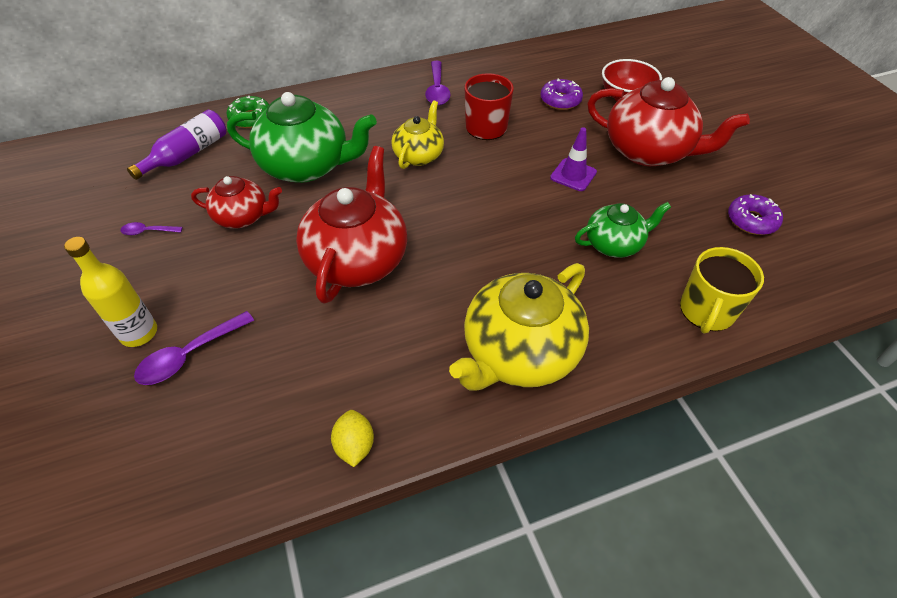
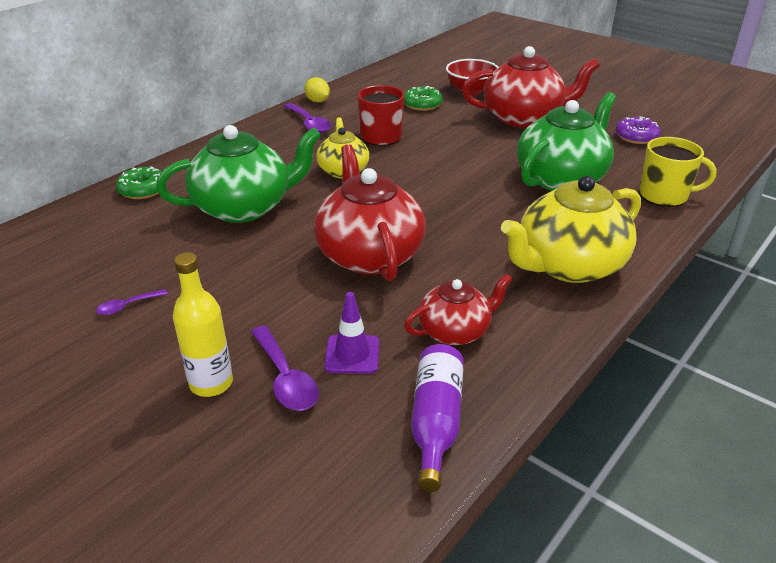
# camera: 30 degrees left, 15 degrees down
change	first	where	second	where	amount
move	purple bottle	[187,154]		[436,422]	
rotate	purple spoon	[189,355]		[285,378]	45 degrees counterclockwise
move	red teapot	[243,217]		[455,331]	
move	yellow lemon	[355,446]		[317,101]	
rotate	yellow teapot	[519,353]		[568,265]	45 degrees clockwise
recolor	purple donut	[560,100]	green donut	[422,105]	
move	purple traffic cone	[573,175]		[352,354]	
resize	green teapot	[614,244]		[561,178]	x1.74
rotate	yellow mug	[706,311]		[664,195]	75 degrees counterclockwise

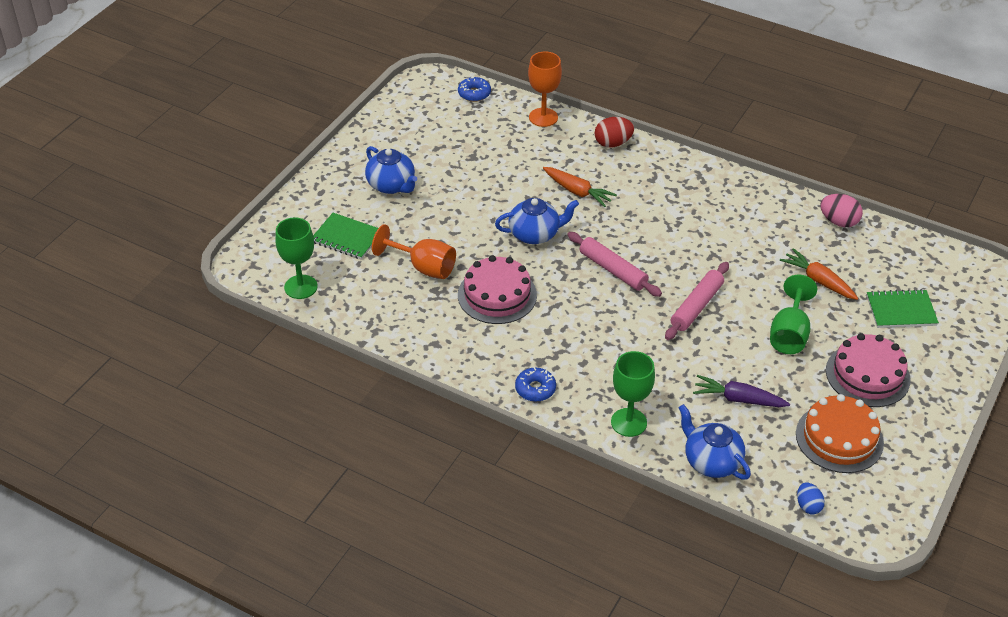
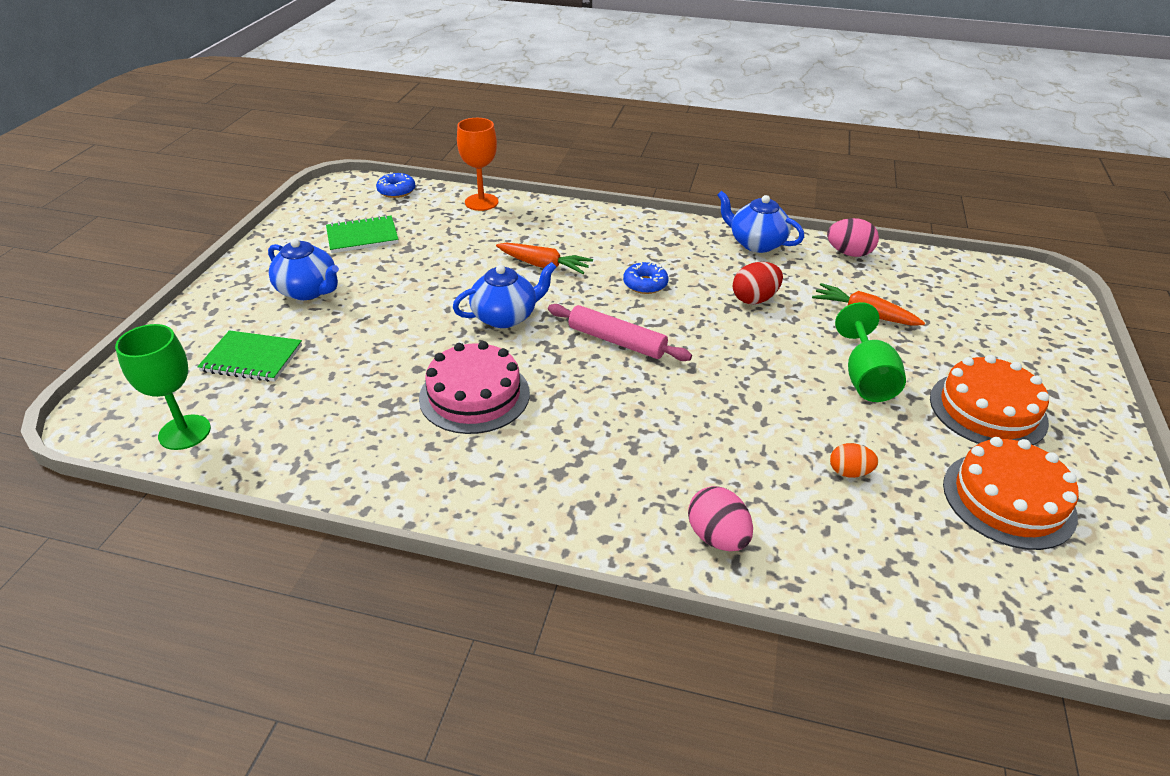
# camera: 15 degrees left, 5 degrees down
change	first	where	second	where	amount
delete	orange goblet	[423,267]			
move	blue donut	[535,389]		[645,284]	
move	red egg	[613,143]		[754,299]	
replace	green goblet	[628,422]	pink egg	[717,537]	
delete	pink rolling pin	[696,306]			
move	blue teapot	[711,461]		[756,243]	
replace	purple carrot	[738,399]	orange egg	[849,472]	
delete	blue egg	[808,506]			
recolor	pink cake	[867,375]	orange cake	[987,410]	
move	green notebook	[901,311]		[362,236]	

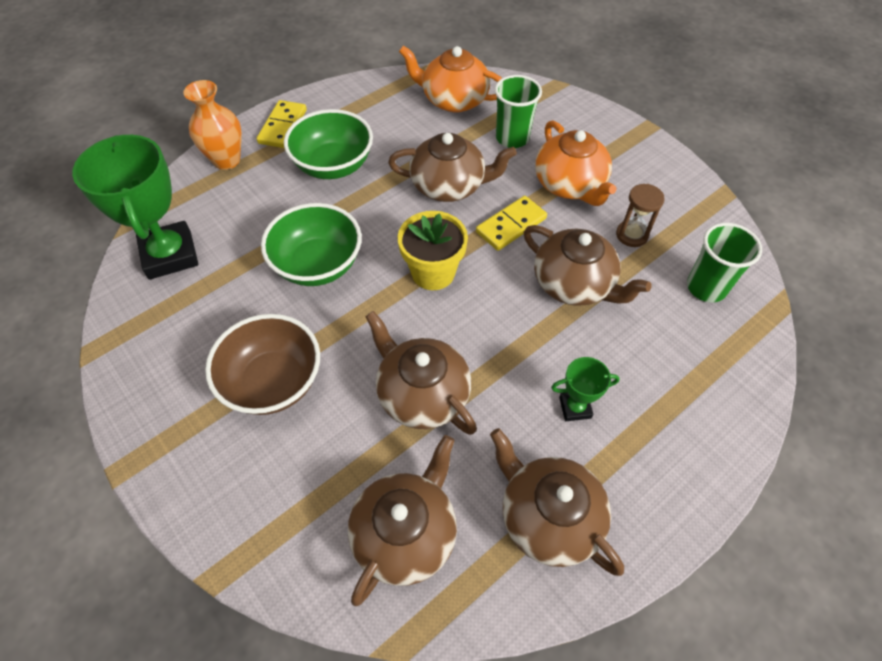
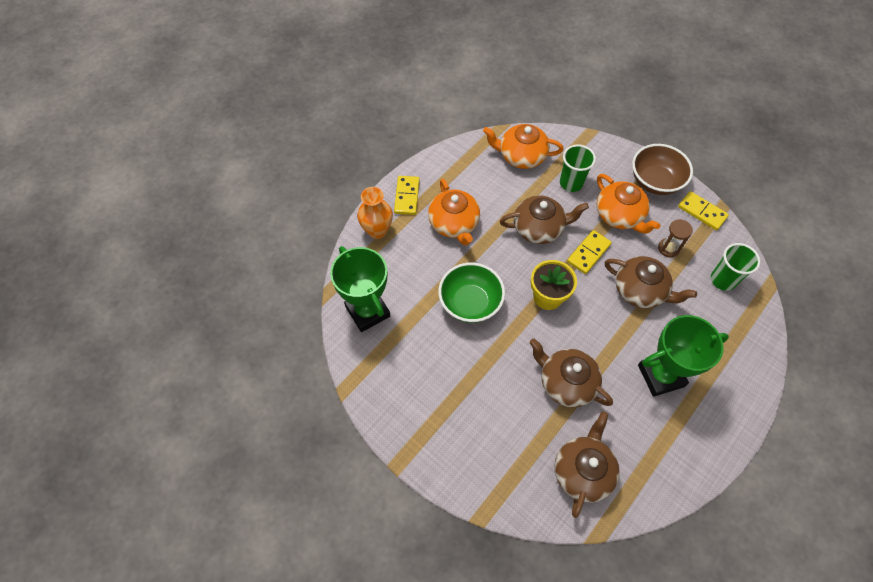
# camera: 10 degrees left, 5 degrees up
change	first	where	second	where	amount
move	brown bowl	[273,382]		[655,181]	
replace	green bowl	[333,165]	orange teapot	[454,224]	
delete	brown teapot	[548,517]			
resize	green trophy	[575,407]		[661,375]	x2.09
insert			yellow domino	[702,212]	

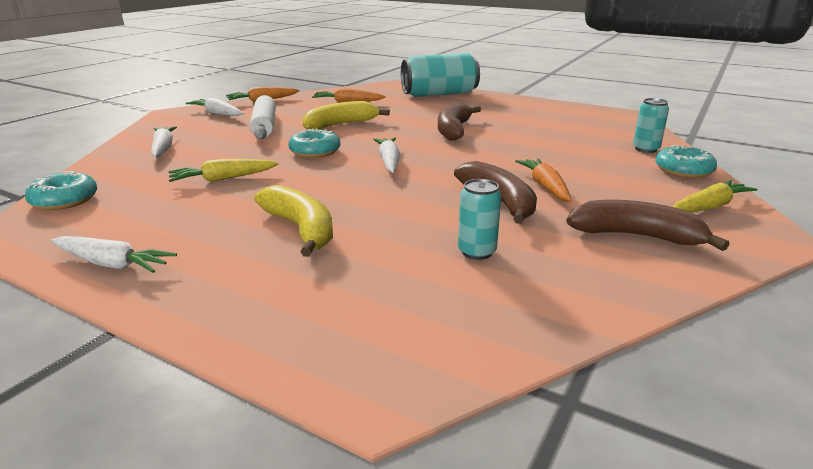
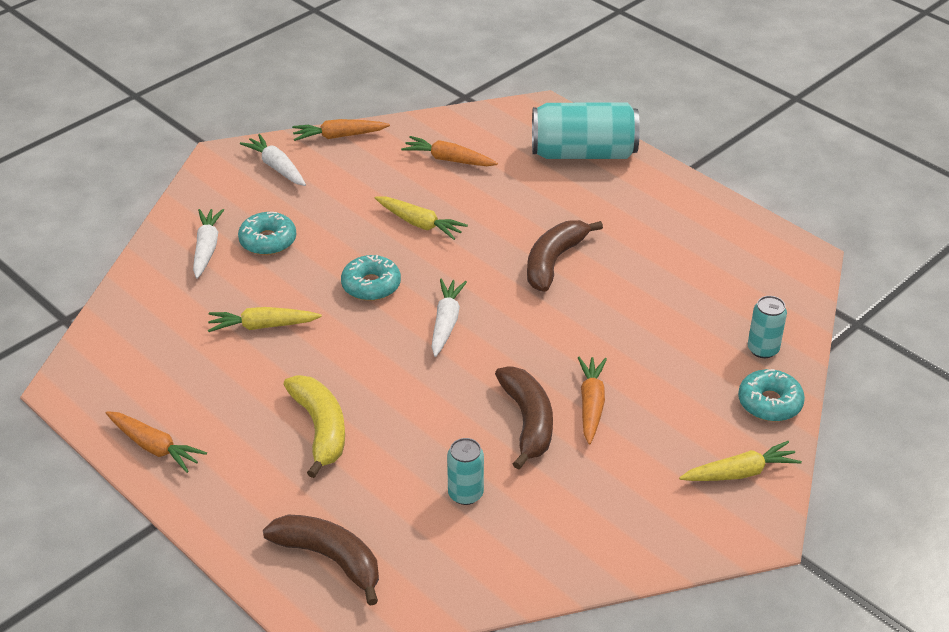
# camera: 15 degrees right, 15 degrees up
change	first	where	second	where	amount
move	turquoise donut	[64,200]		[268,241]	
recolor	white carrot	[112,264]	orange carrot	[154,447]	
delete	white rolling pin	[264,126]			
replace	yellow banana	[340,125]	yellow carrot	[419,224]	
move	brown banana	[636,236]		[330,559]	

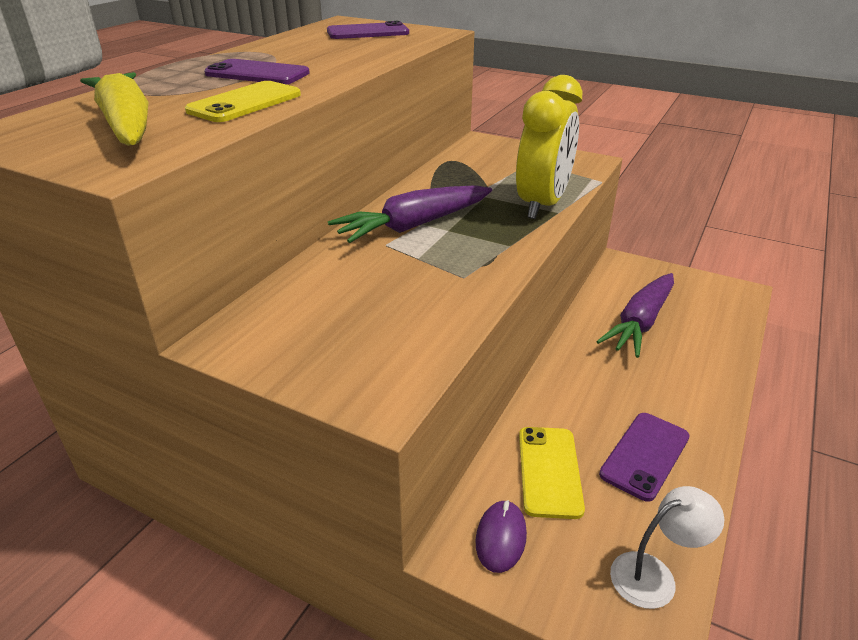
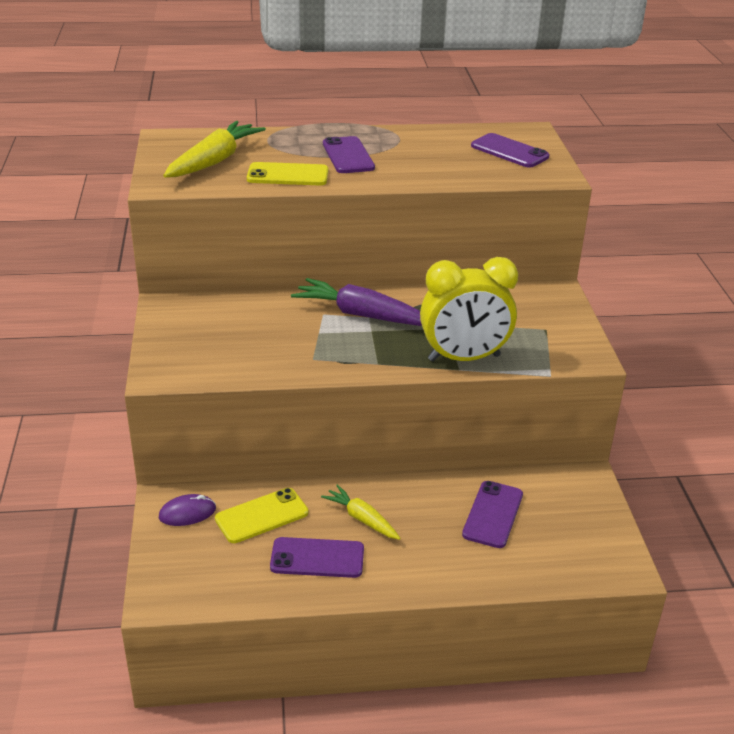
# camera: 55 degrees right, 0 degrees up
change	first	where	second	where	amount
replace	purple carrot	[640,323]	purple phone	[493,514]	
delete	white lamp	[654,575]			
insert			yellow carrot	[361,519]	

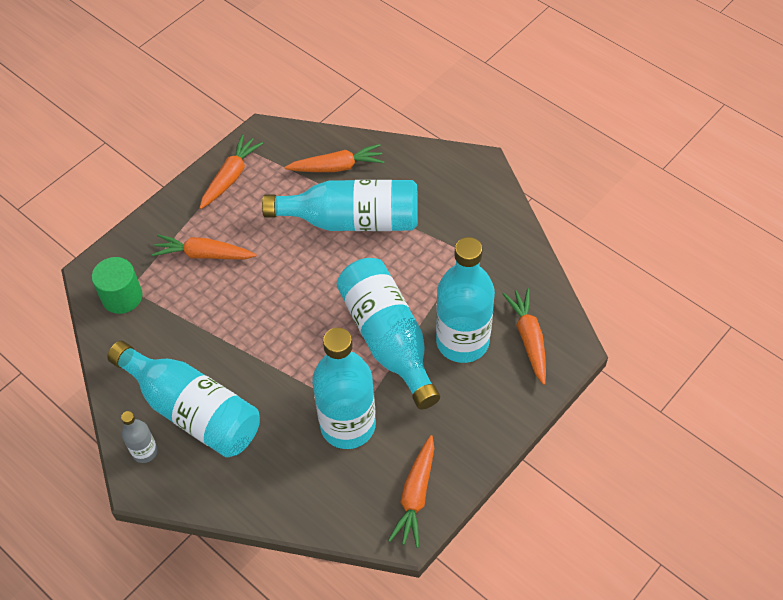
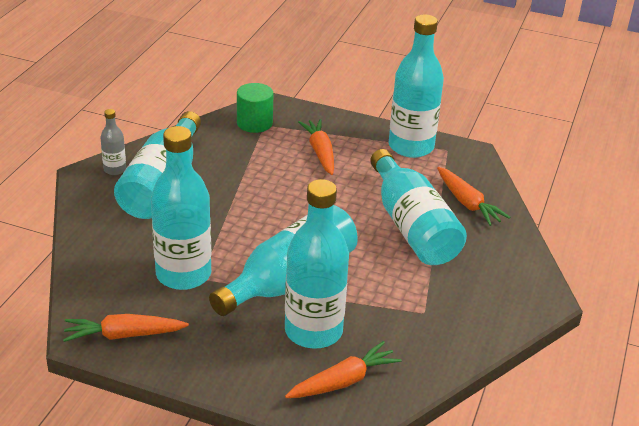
# camera: 65 degrees right, 20 degrees down
change	first	where	second	where	amount
replace	orange carrot	[230,177]	turquoise bottle	[411,146]	

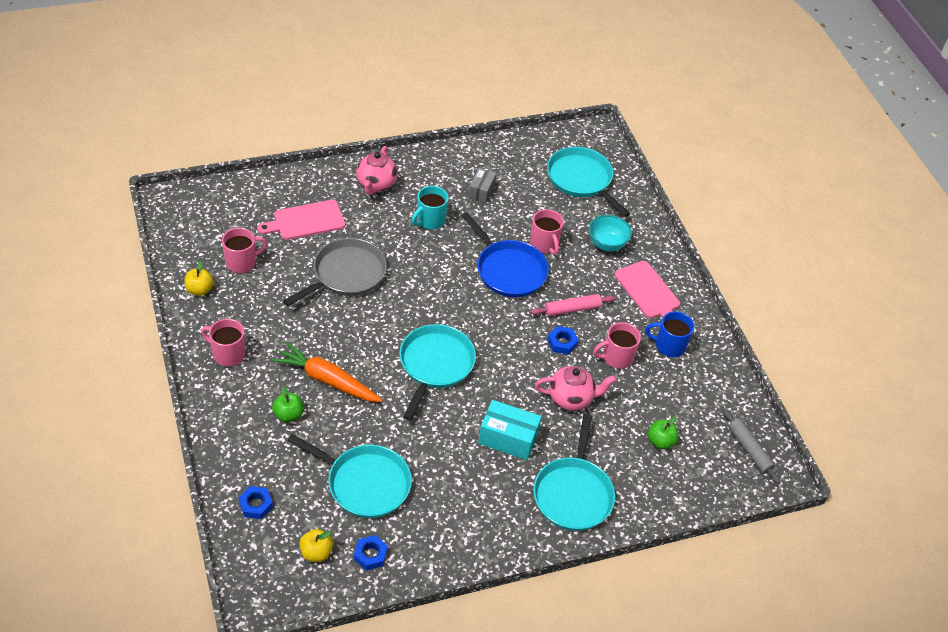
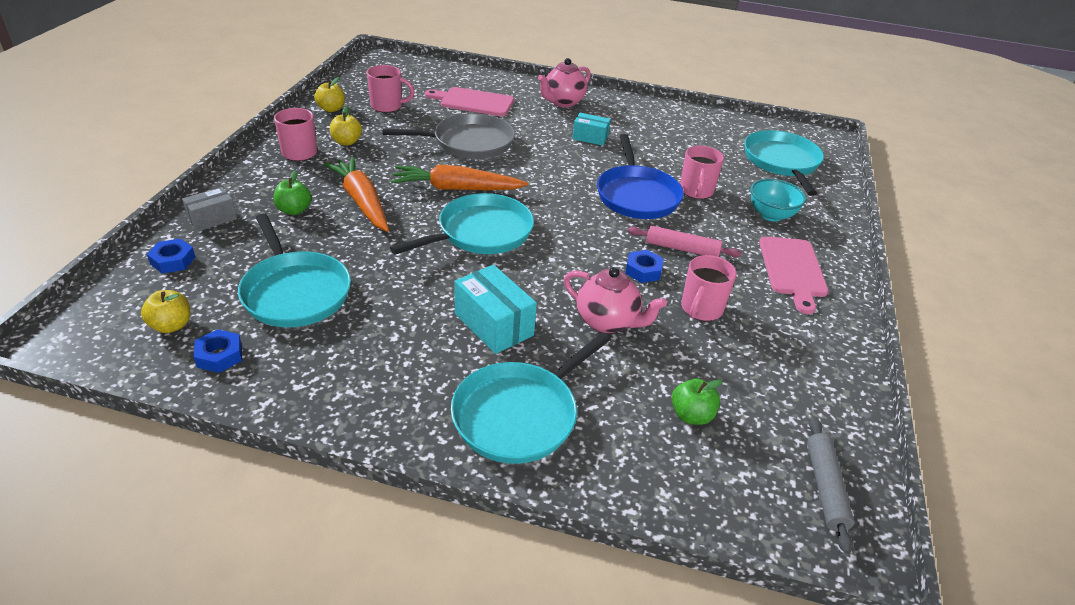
# camera: 35 degrees right, 10 degrees down
change	first	where	second	where	amount
replace	turquoise mug	[430,220]	turquoise box	[590,137]	
move	grey box	[481,191]		[212,219]	
rotate	pink mug	[616,357]		[701,309]	75 degrees counterclockwise
delete	blue mug	[669,346]			
insert			yellow apple	[346,142]	
insert			orange carrot	[457,188]	

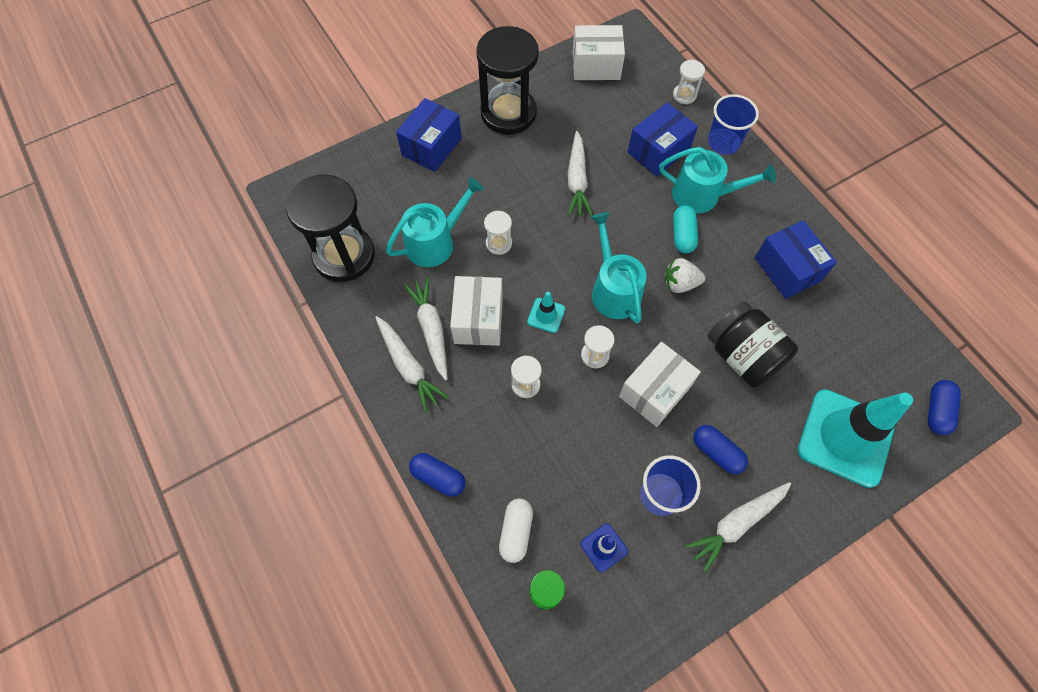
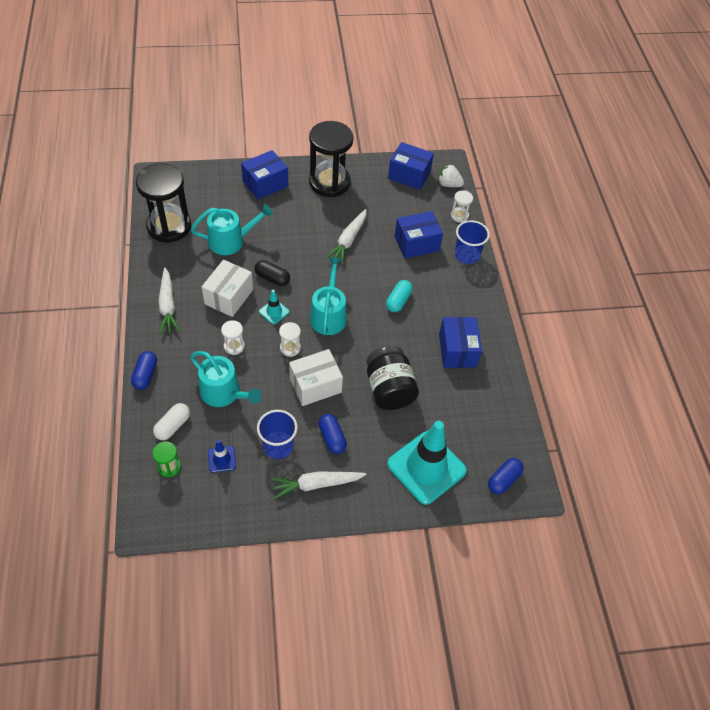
# camera: 20 degrees right, 10 degrees down
change	first	where	second	where	amount
delete	white carrot	[431,329]			
rotate	blue capsule	[438,477]		[145,375]	45 degrees clockwise
delete	white hourglass	[498,243]			
recolor	white box	[596,66]	blue box	[409,175]	
move	turquoise watering can	[702,195]		[224,393]	
move	white strawberry	[680,283]		[448,184]	
insert			black capsule	[272,278]	

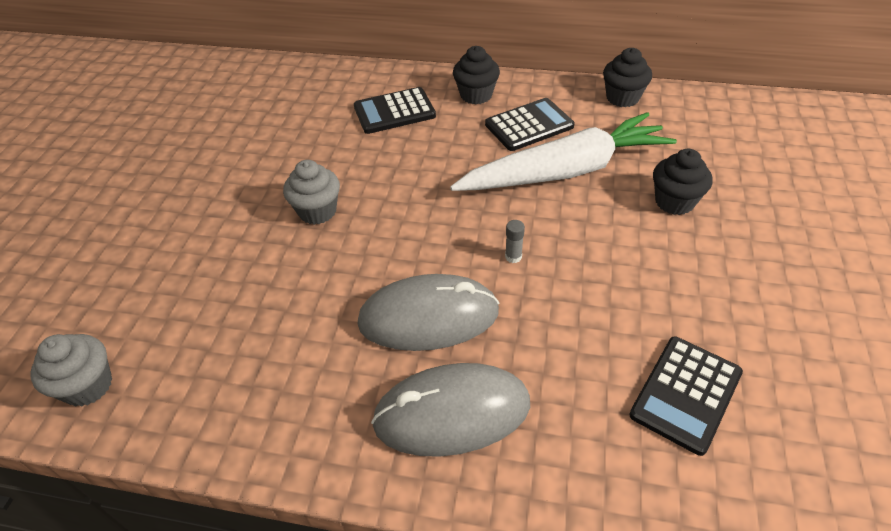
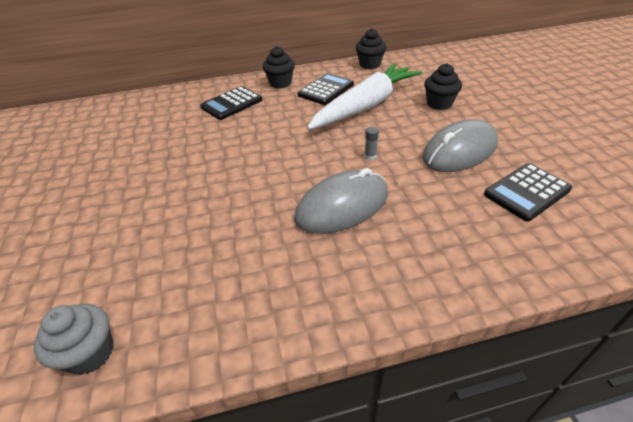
# camera: 25 degrees left, 5 degrees down
change	first	where	second	where	amount
delete	grey cupcake	[317,211]			
move	grey mouse	[452,413]		[459,151]	
rotate	black calculator	[685,394]		[526,192]	45 degrees clockwise

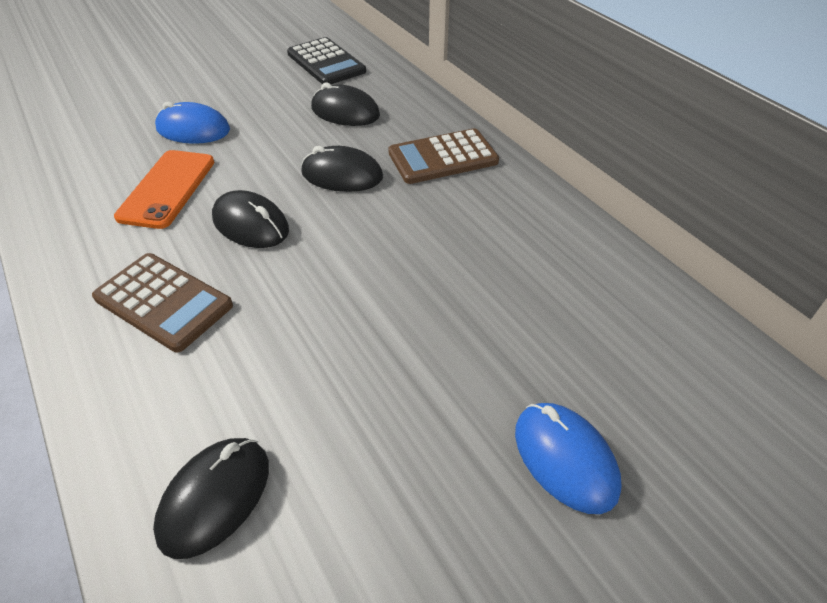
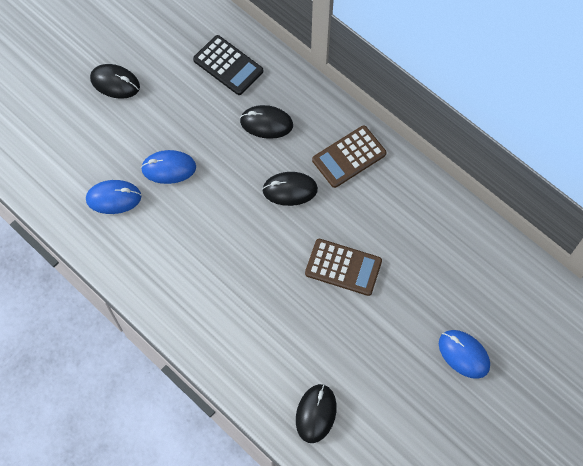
# camera: 15 degrees left, 20 degrees up
change	first	where	second	where	amount
move	brown calculator	[163,302]		[343,267]	
delete	orange phone	[167,189]			
move	black mouse	[251,224]		[115,83]	
insert			blue mouse	[114,198]	

